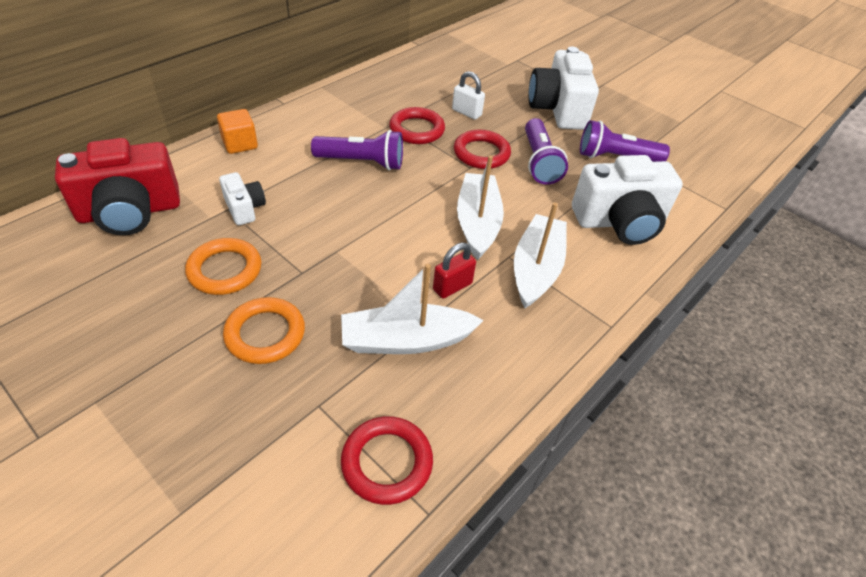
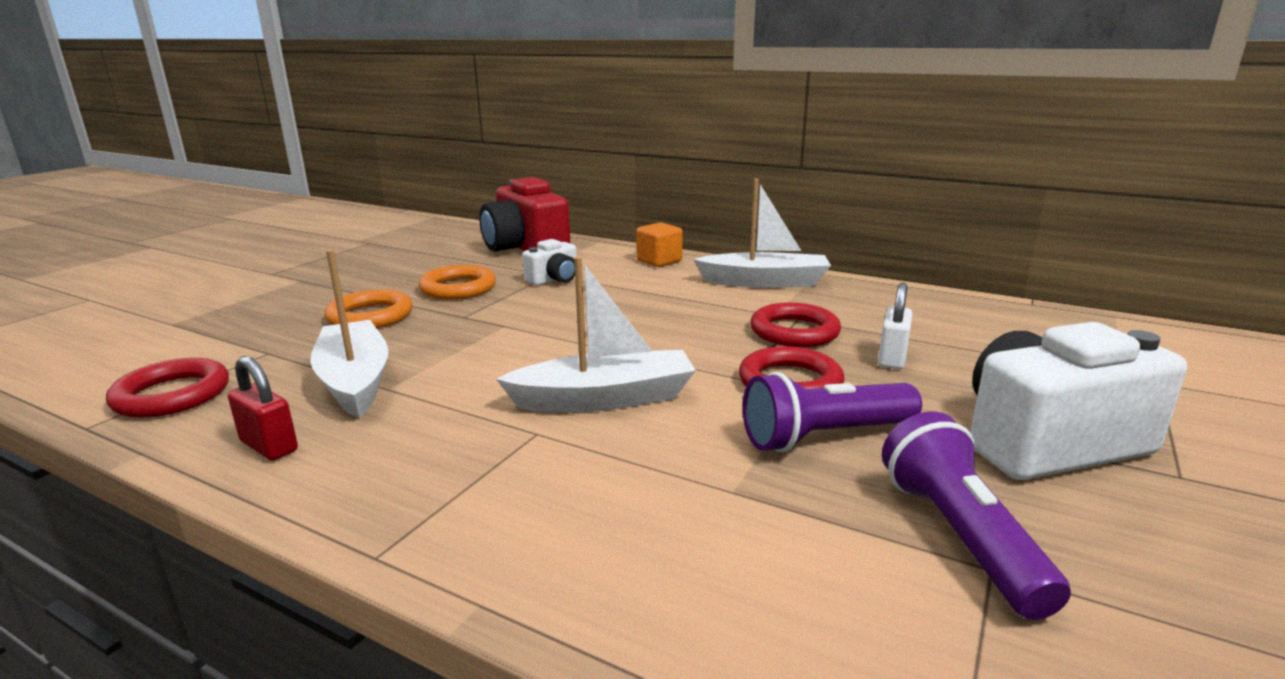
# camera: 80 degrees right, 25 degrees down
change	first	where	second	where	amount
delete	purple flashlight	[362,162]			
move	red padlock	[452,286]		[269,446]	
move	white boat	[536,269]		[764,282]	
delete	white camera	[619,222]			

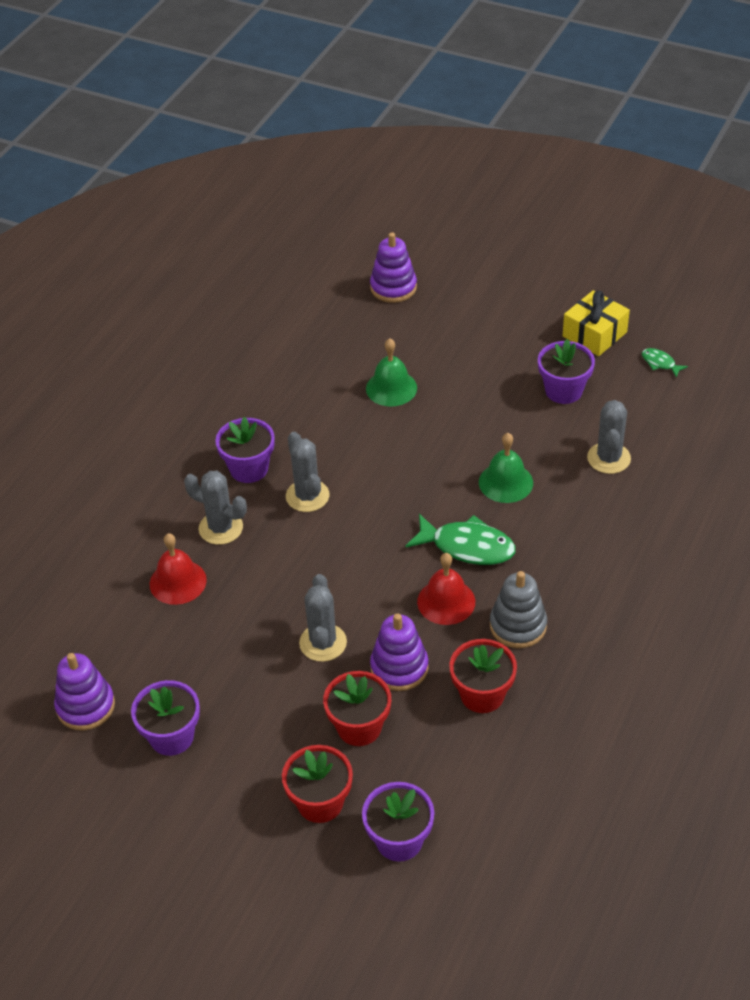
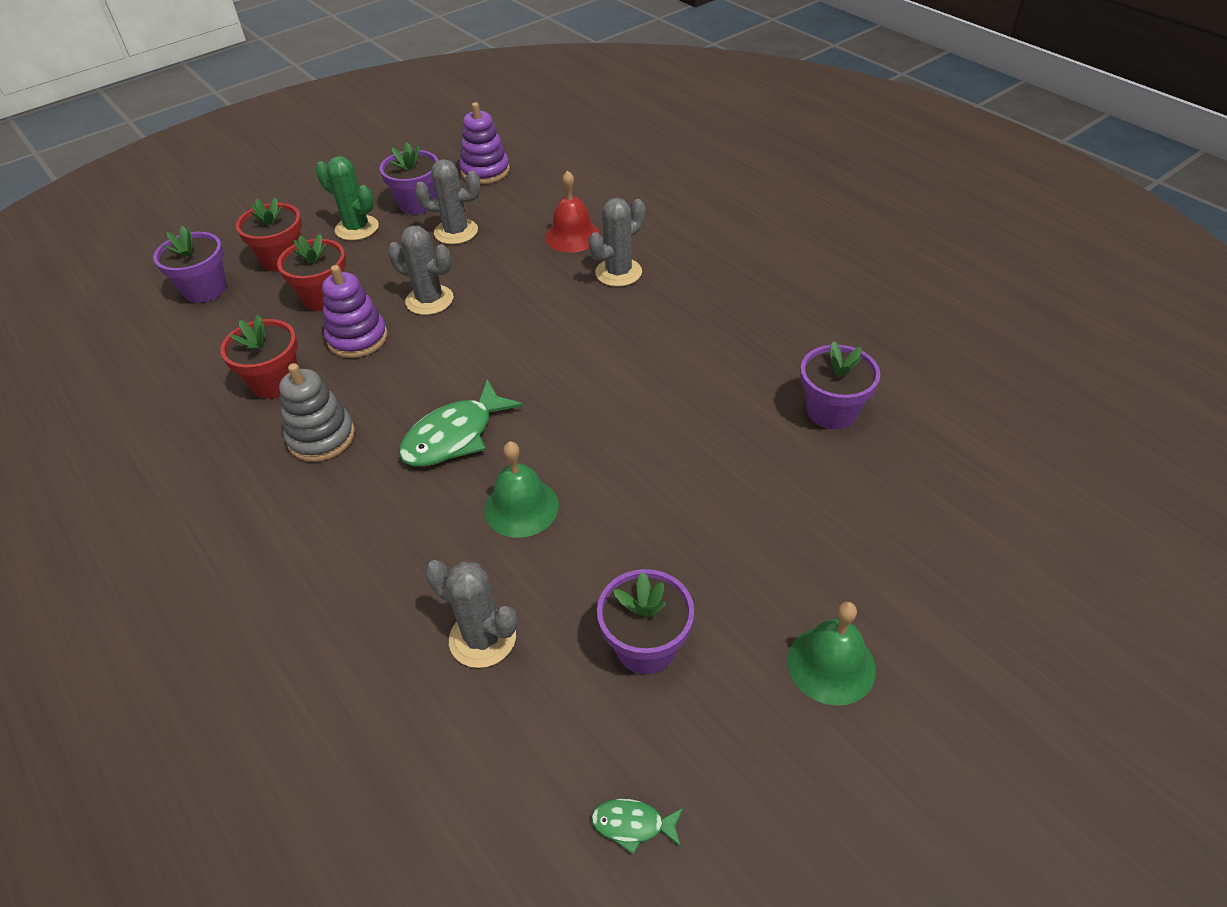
# camera: 115 degrees right, 0 degrees up
change	first	where	second	where	amount
move	purple flower pot	[249,468]		[831,411]	
move	grey cactus	[307,496]		[456,232]	
move	green bell	[391,388]		[831,664]	
delete	purple stacking toy	[393,287]			
delete	red bell	[446,601]			
delete	yellow gift	[594,334]			
rotate	green fish	[660,363]		[633,825]	150 degrees counterclockwise
insert			green cactus	[357,228]	

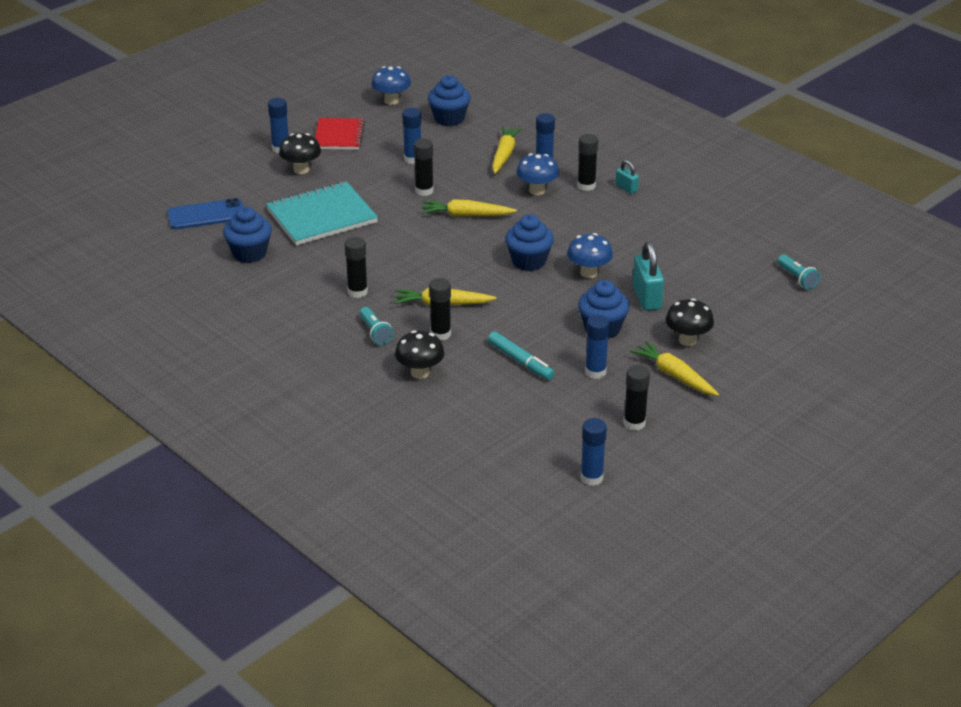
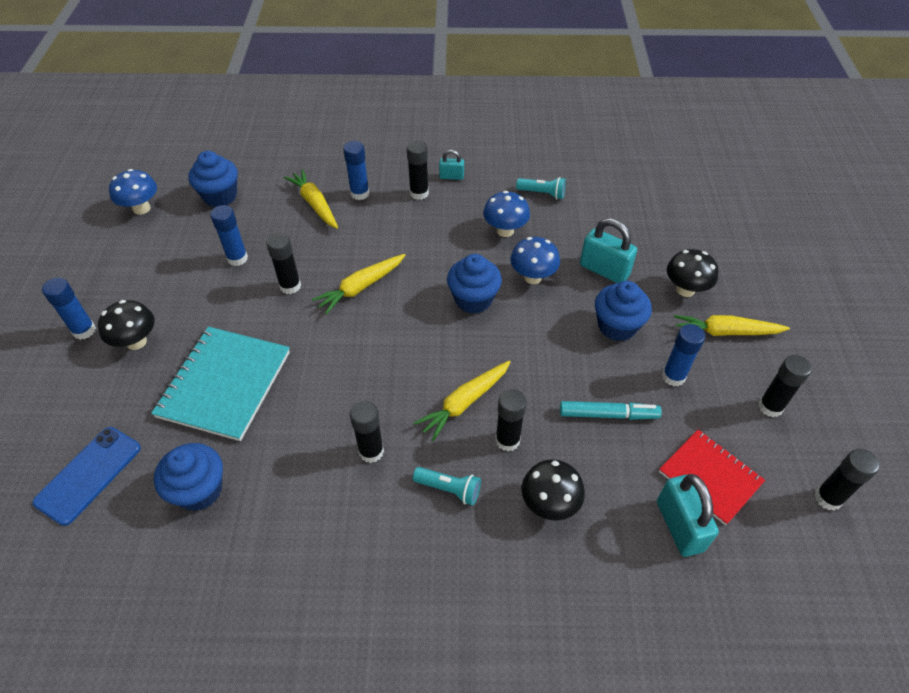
# camera: 45 degrees left, 15 degrees up
change	first	where	second	where	amount
move	red notebook	[339,136]		[710,477]	
move	blue mushroom	[537,190]		[505,231]	
recolor	blue glue stick	[591,478]	black glue stick	[828,498]	
move	turquoise flashlight	[797,278]		[542,193]	
insert			turquoise padlock	[679,526]	

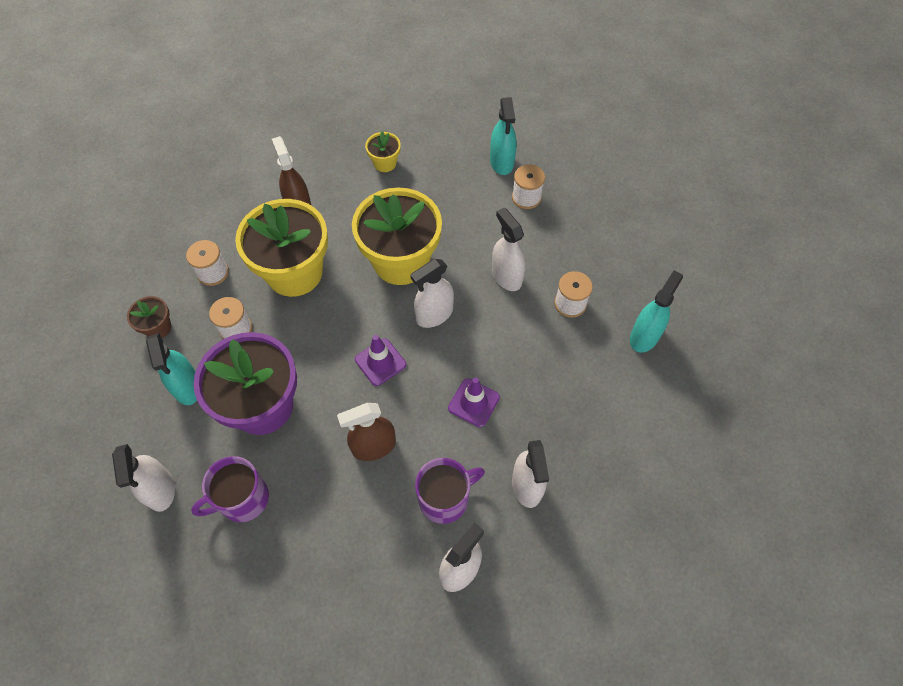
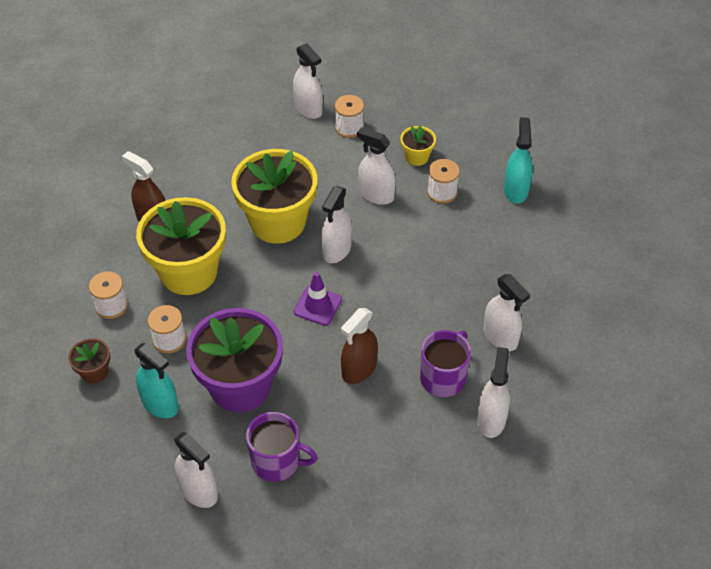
# camera: 30 degrees left, 10 degrees down
change	first	where	second	where	amount
rotate	purple mug	[242,499]		[277,461]	105 degrees counterclockwise
move	yellow flower pot	[385,163]		[417,157]	
delete	purple traffic cone	[473,403]			
recolor	turquoise spray bottle	[501,162]	white spray bottle	[308,108]	

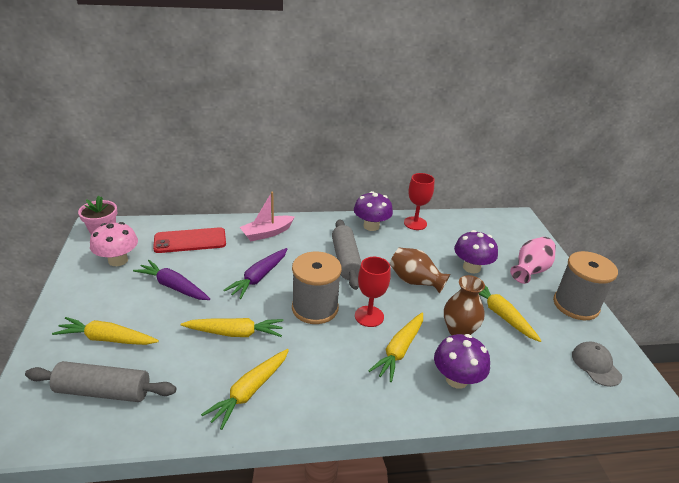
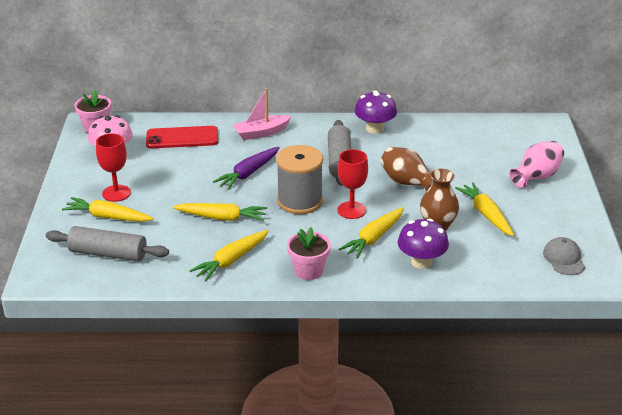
# camera: 10 degrees right, 0 degrees up
change	first	where	second	where	amount
delete	purple carrot	[173,286]			
move	red goblet	[415,223]		[116,193]	
delete	purple mushroom	[471,267]			
delete	grey spool	[575,305]			
insert			pink flower pot	[308,270]	

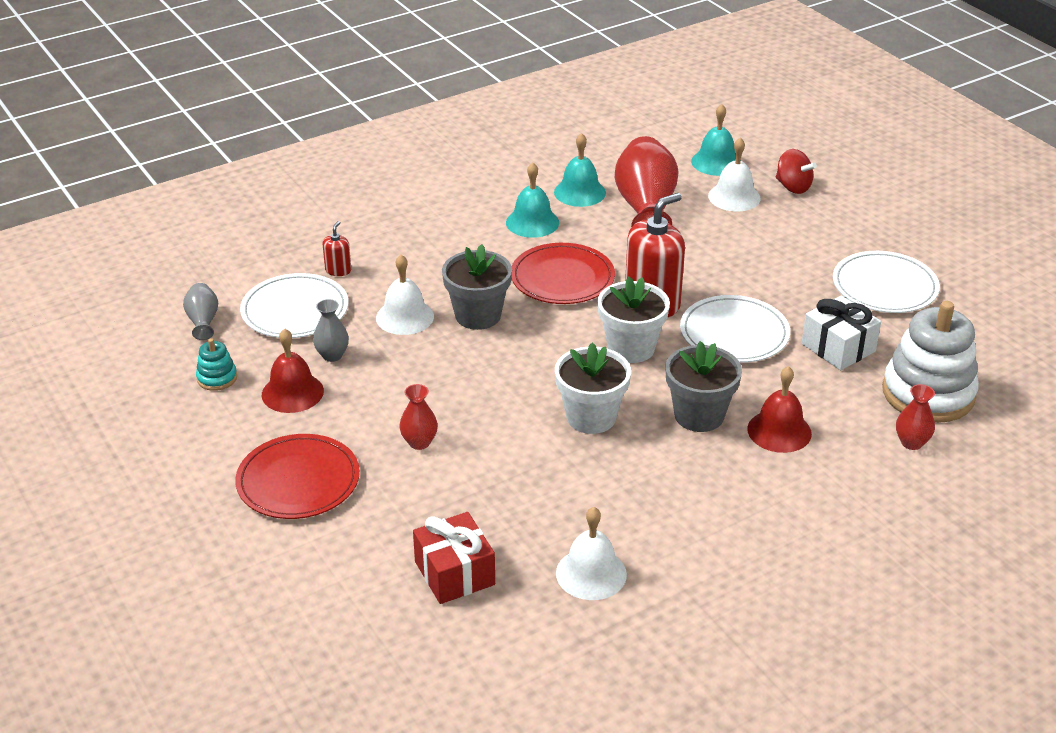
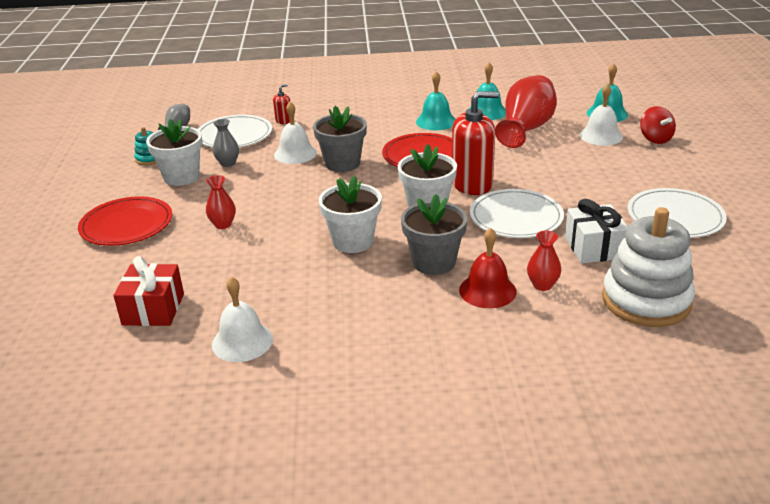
# camera: 30 degrees right, 5 degrees down
change	first	where	second	where	amount
replace	red bell	[292,392]	white flower pot	[181,177]	
move	red vase	[911,442]		[542,285]	

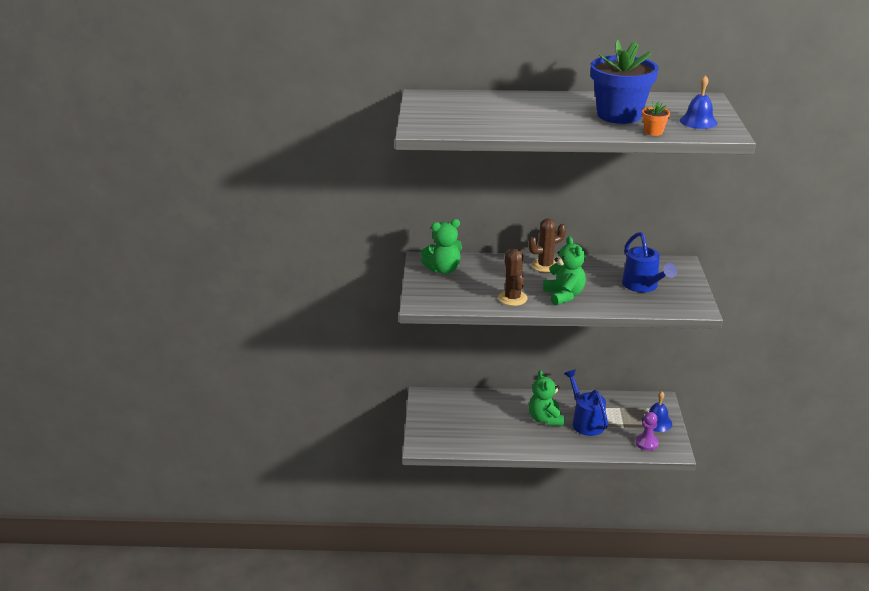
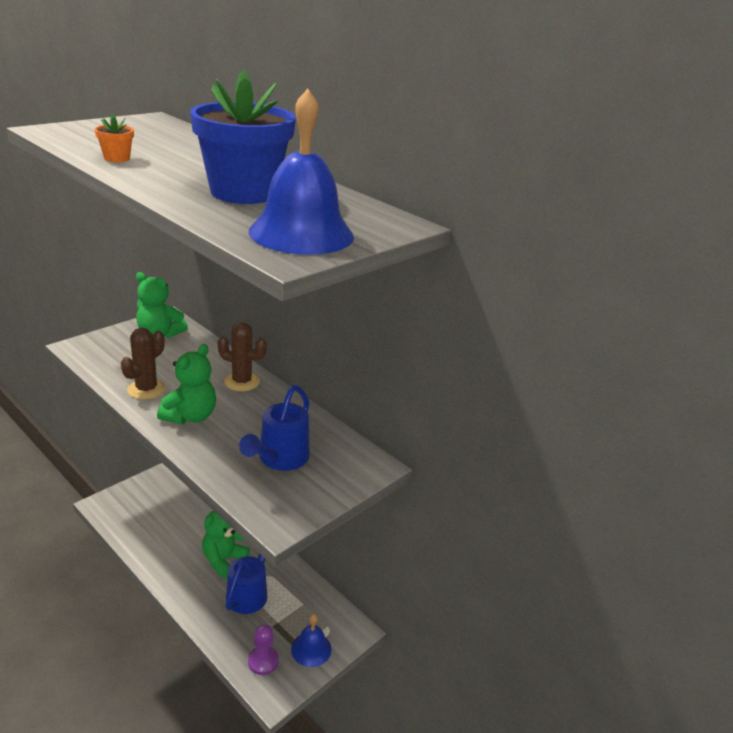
# camera: 40 degrees right, 0 degrees up
change	first	where	second	where	amount
move	orange flower pot	[653,132]		[117,158]	
resize	blue bell	[698,121]		[301,233]	x1.71

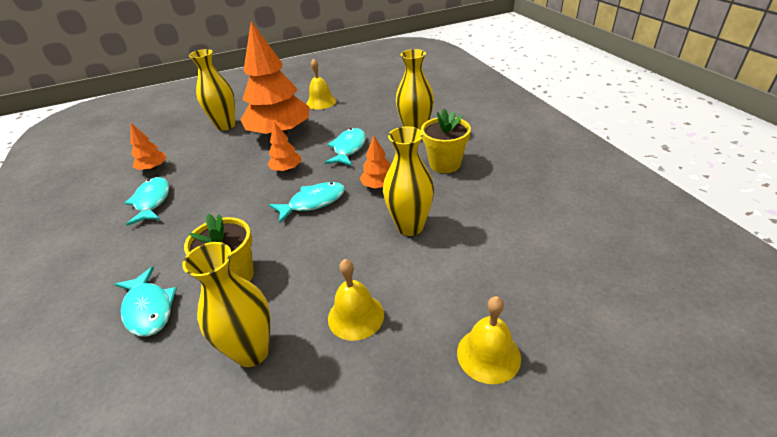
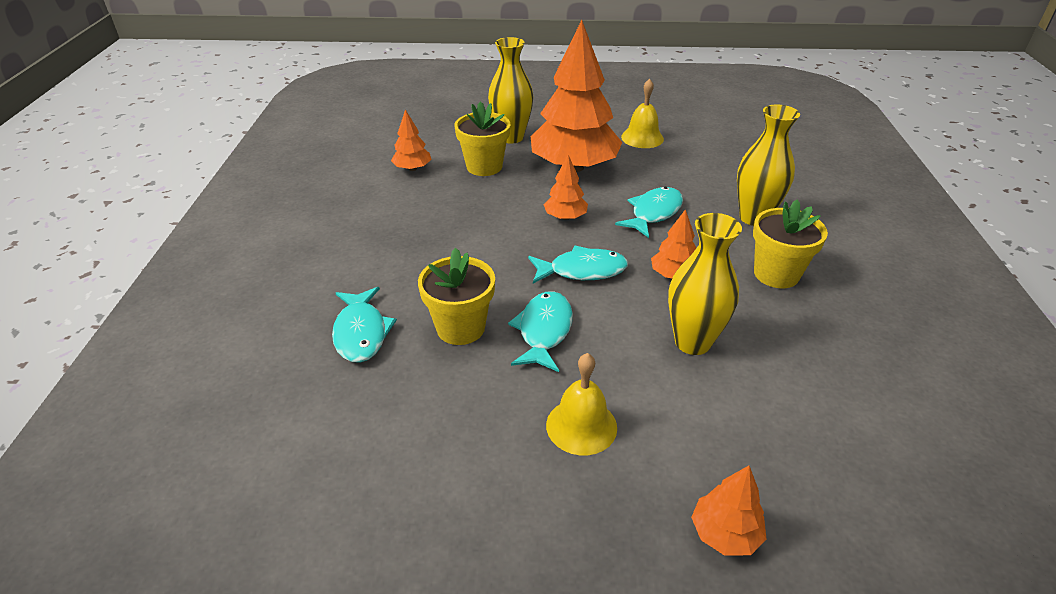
# camera: 20 degrees right, 0 degrees up
change	first	where	second	where	amount
move	turquoise fish	[152,201]		[544,331]	
delete	yellow vase	[252,351]			
replace	yellow bell	[488,354]	orange tree	[725,534]	
insert			yellow flower pot	[484,167]	

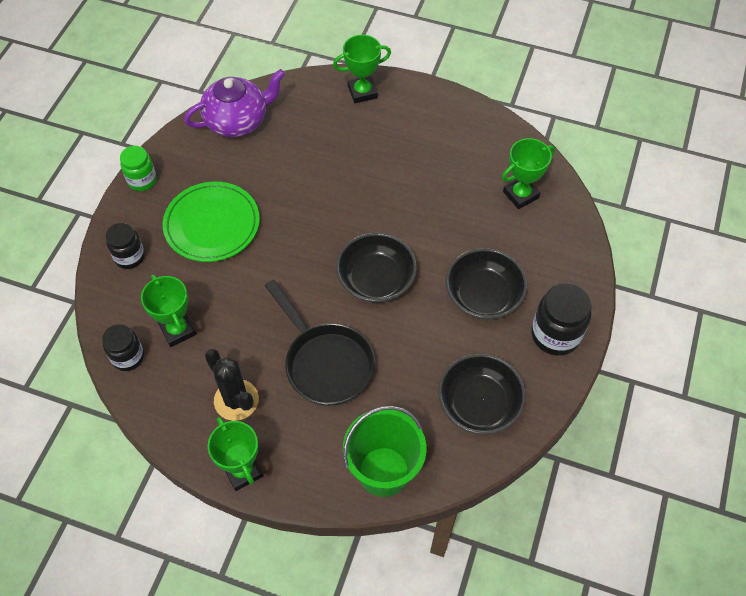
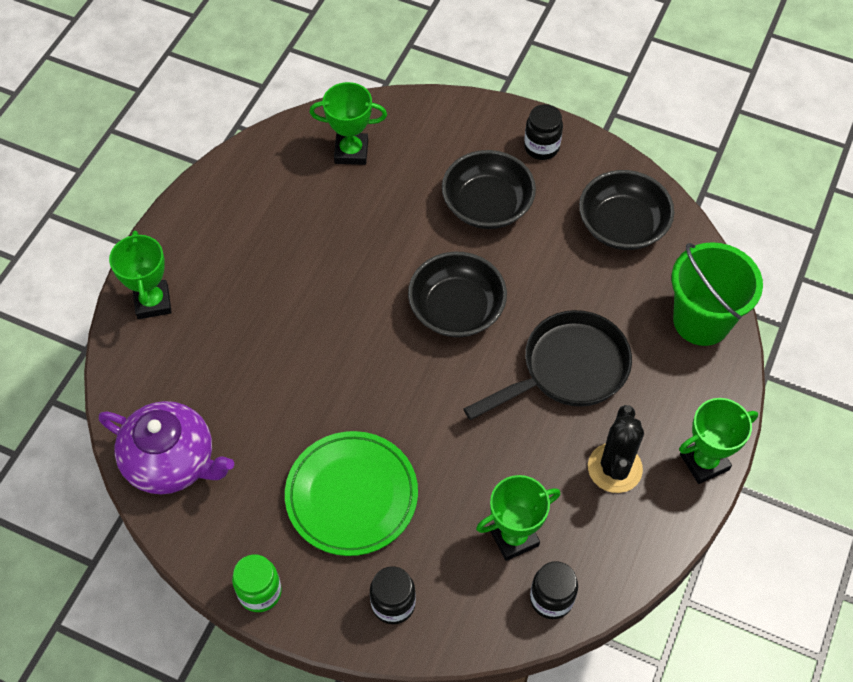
# camera: 85 degrees left, 0 degrees up
change	first	where	second	where	amount
rotate	purple teapot	[237,121]		[172,461]	135 degrees clockwise
rotate	black cactus	[236,400]		[614,468]	45 degrees counterclockwise
rotate	green trophy	[520,195]		[351,152]	60 degrees counterclockwise
resize	black jar	[555,335]		[541,147]	x0.65

